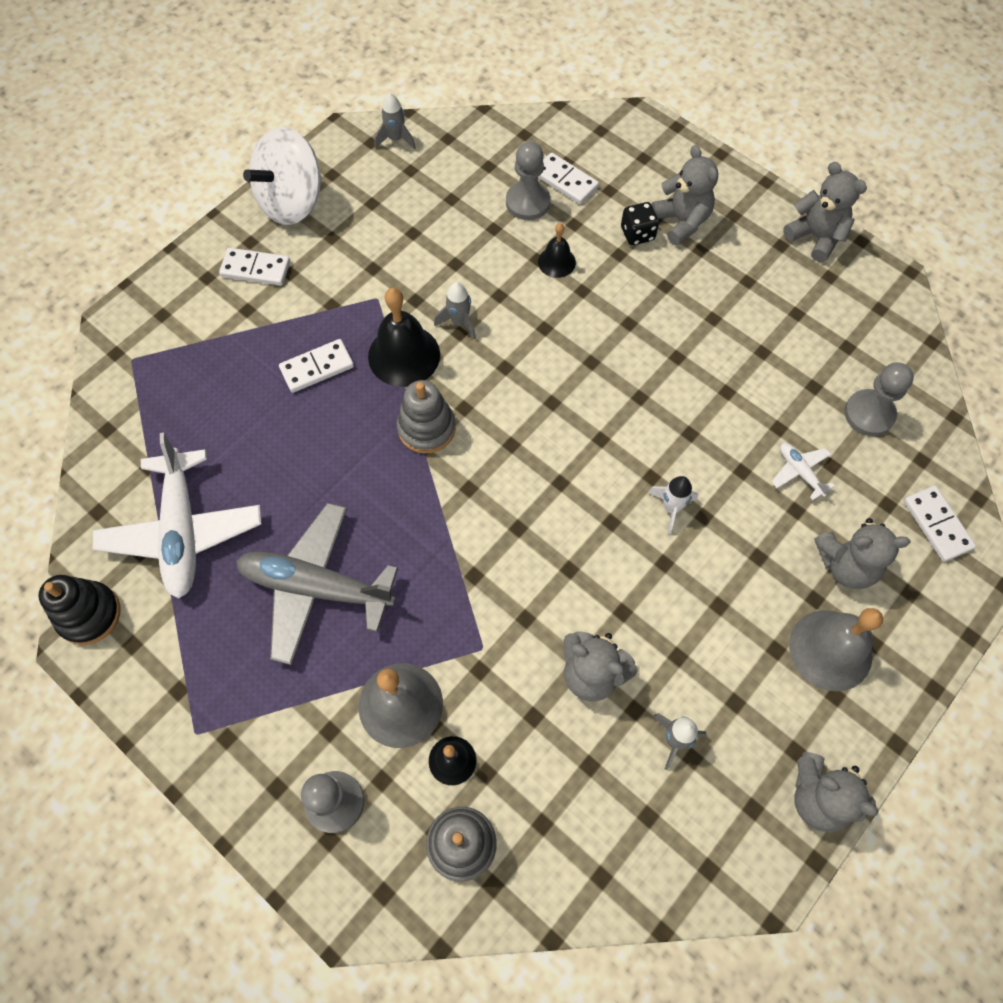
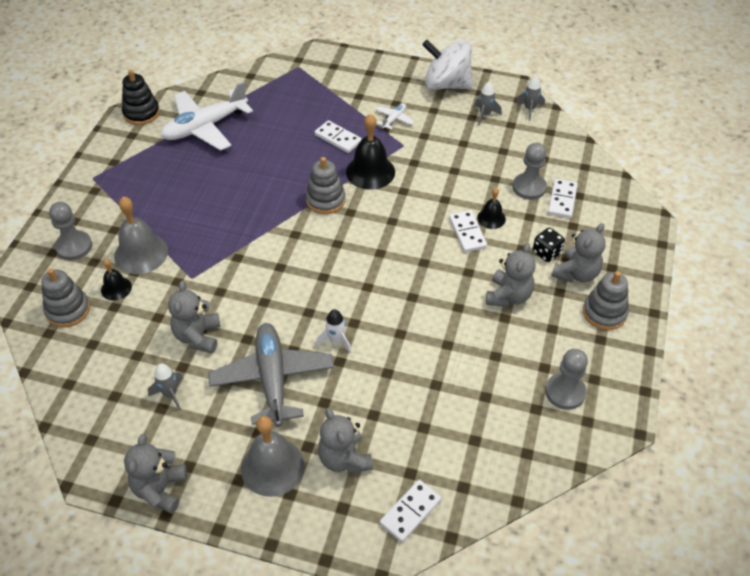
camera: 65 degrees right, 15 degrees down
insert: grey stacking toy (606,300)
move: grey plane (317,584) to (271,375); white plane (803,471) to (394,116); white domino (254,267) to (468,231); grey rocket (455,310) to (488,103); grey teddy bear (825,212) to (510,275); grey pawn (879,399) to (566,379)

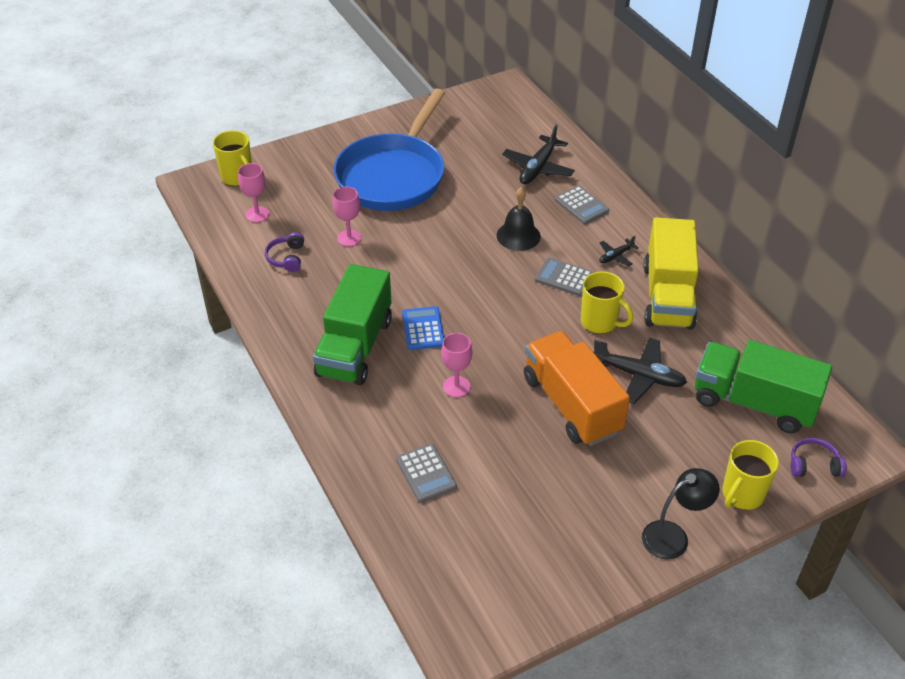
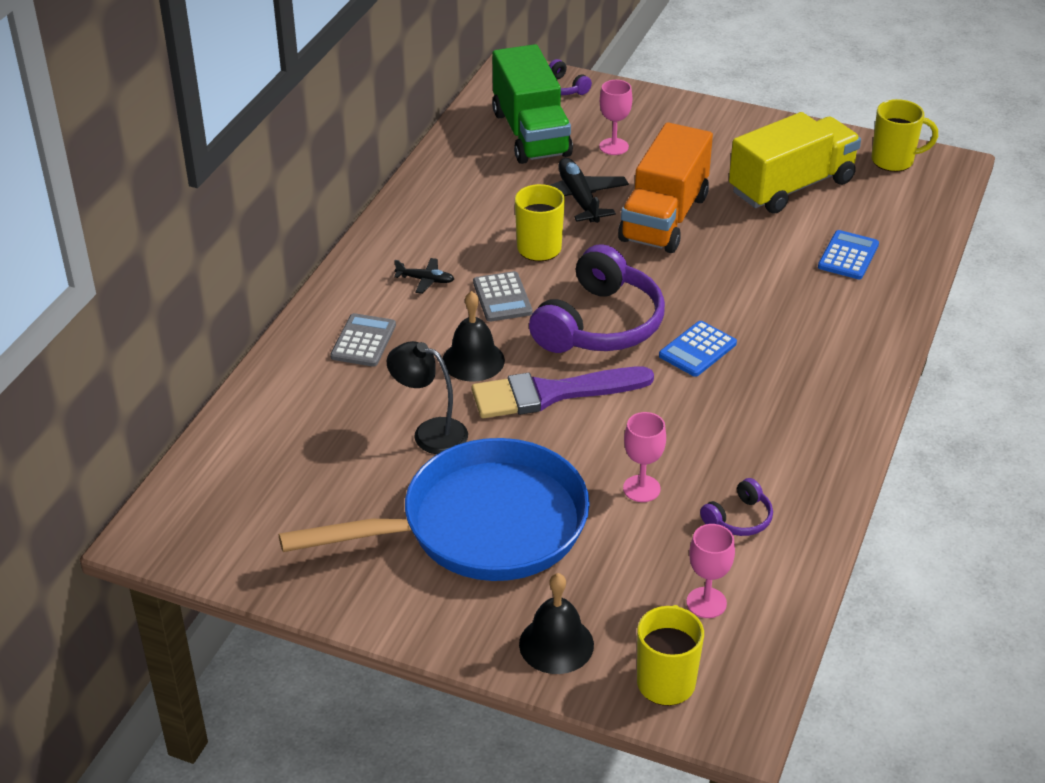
camera: 130 degrees left, 5 degrees down
delete: green truck (352,324); black plane (538,154)
insert: purple brush (563,392); black bell (556,623); purple headphones (597,298)
move: black lamp (681,513) to (427,397); pink goblet (456,365) to (615,117); yellow truck (671,273) to (795,163); yellow mug (750,475) to (905,135)
recolor: grey calculator (426,473) to blue calculator (848,254)

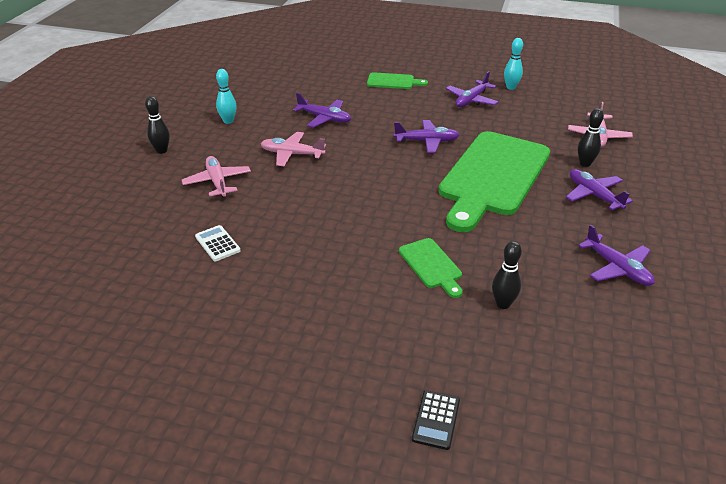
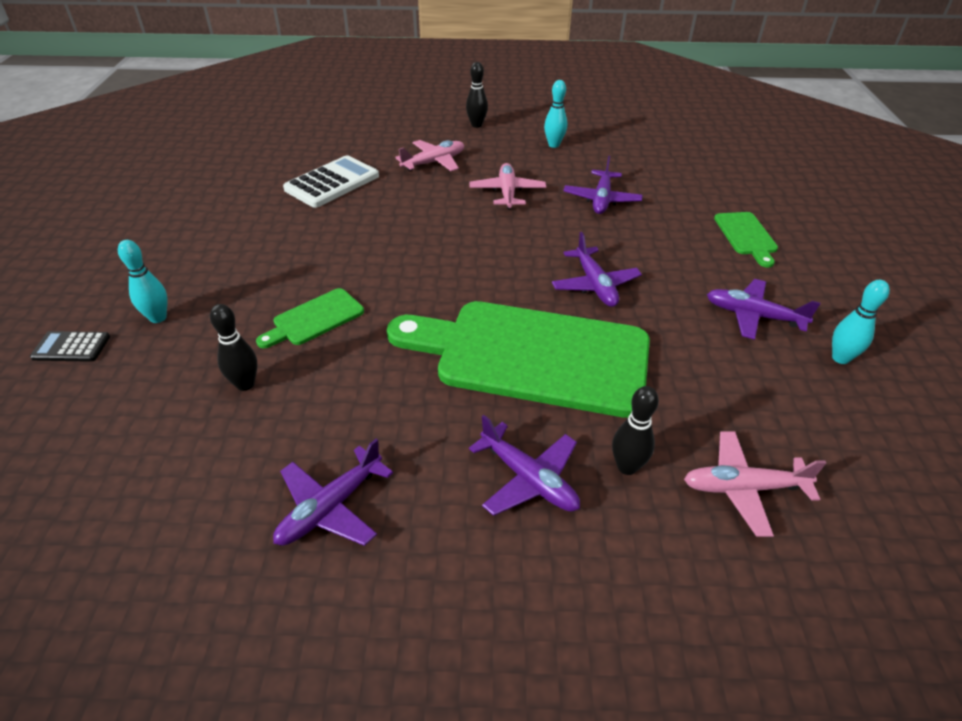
camera: 75 degrees right, 5 degrees up
insert: turquoise bowling pin (143,281)
rotate: purple plane (599,189) = (524,465) 90 degrees clockwise
resize: white calculator (218,243) = (331,181) x1.81

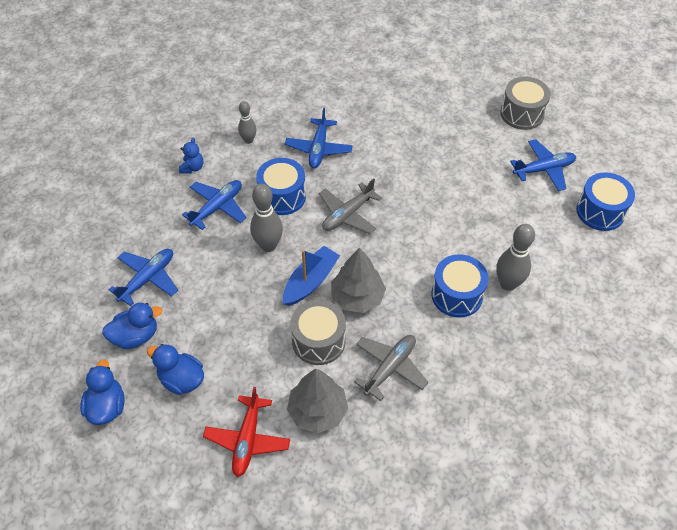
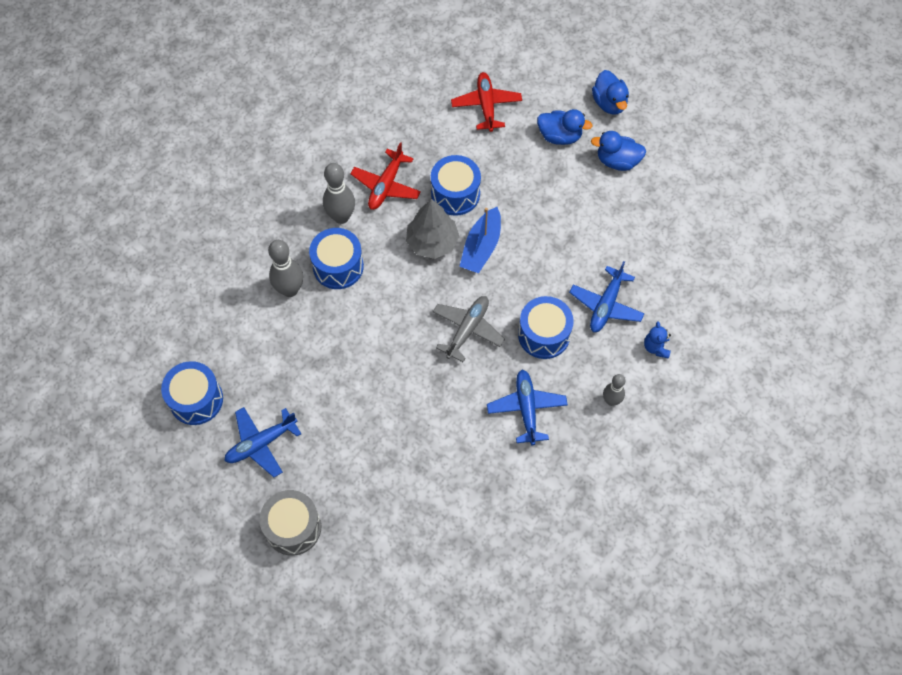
camera: 165 degrees right, 10 degrees up
delete: blue plane (143,277); grey tree (317,401)
move: grey bowling pin (266,218) to (339,193)
recolor: grey plane (391,368) to red plane (385,176); grey drum (318,332) to blue drum (456,185)
rotate: blue duck (132,326) = (618,151) 45 degrees clockwise

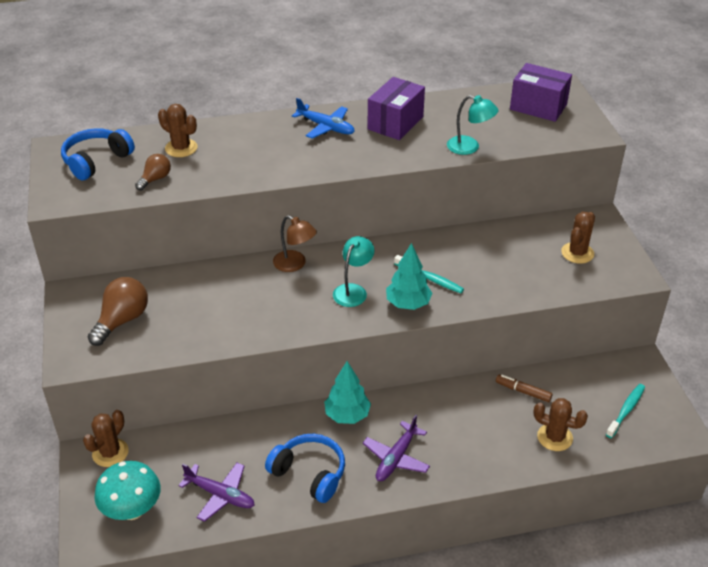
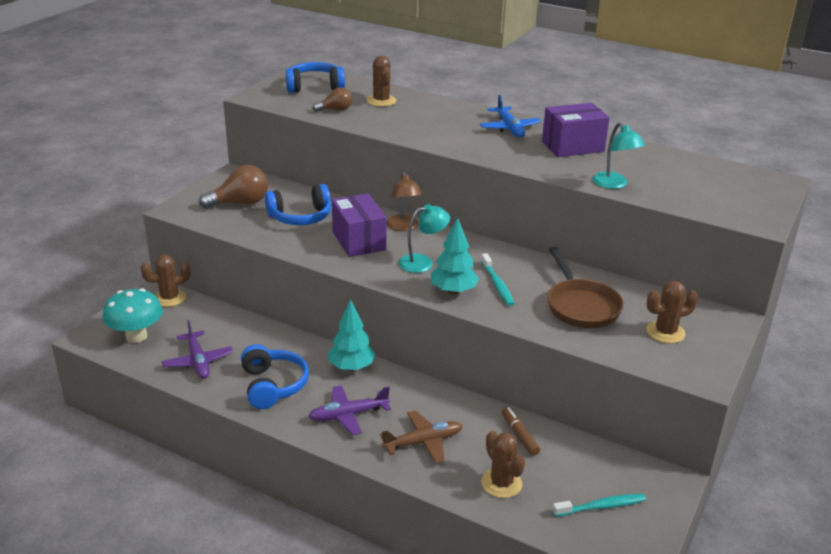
camera: 40 degrees right, 10 degrees down
insert: blue headphones (298,204); brown plane (421,436); brown pan (585,287)
move: purple box (541,92) to (359,225)

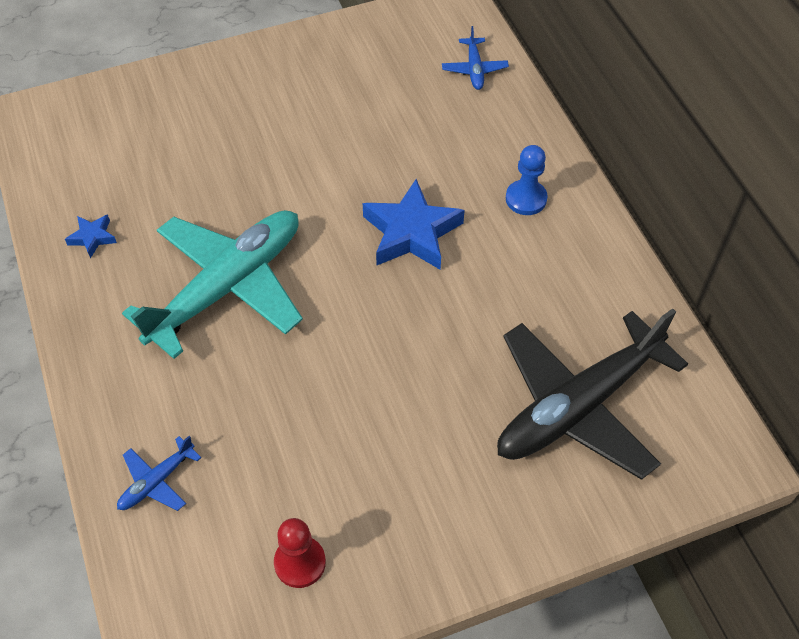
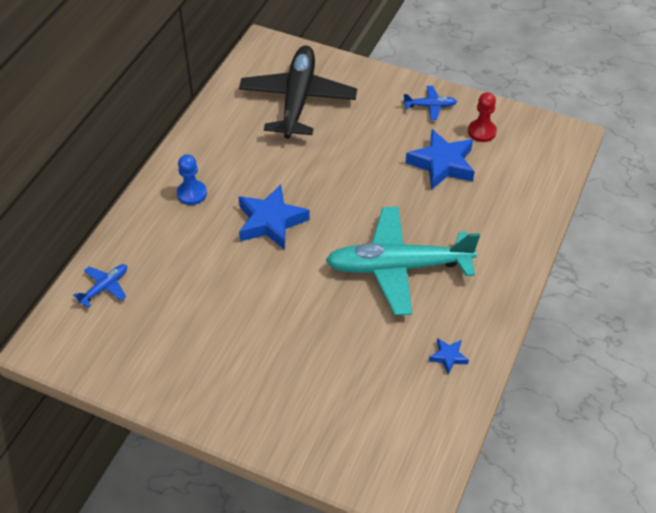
camera: 135 degrees left, 5 degrees down
insert: blue star (440,159)
move: blue plane (159,473) to (430,103)
rotate: black plane (592,394) = (298,92) 90 degrees counterclockwise

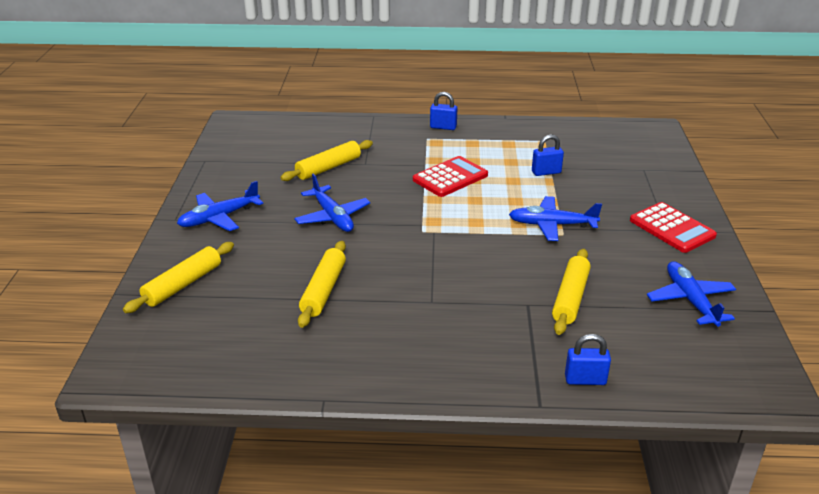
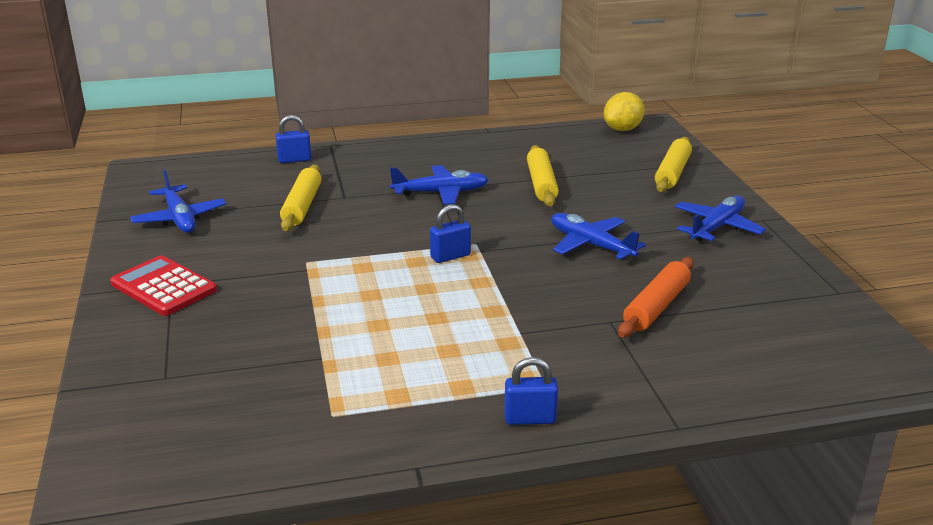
camera: 165 degrees right, 5 degrees down
delete: red calculator (450,176)
insert: yellow lemon (624,111)
move: blue plane (555,218) to (439,185); blue padlock (548,155) to (450,233)
recolor: yellow rolling pin (326,160) to orange rolling pin (656,297)

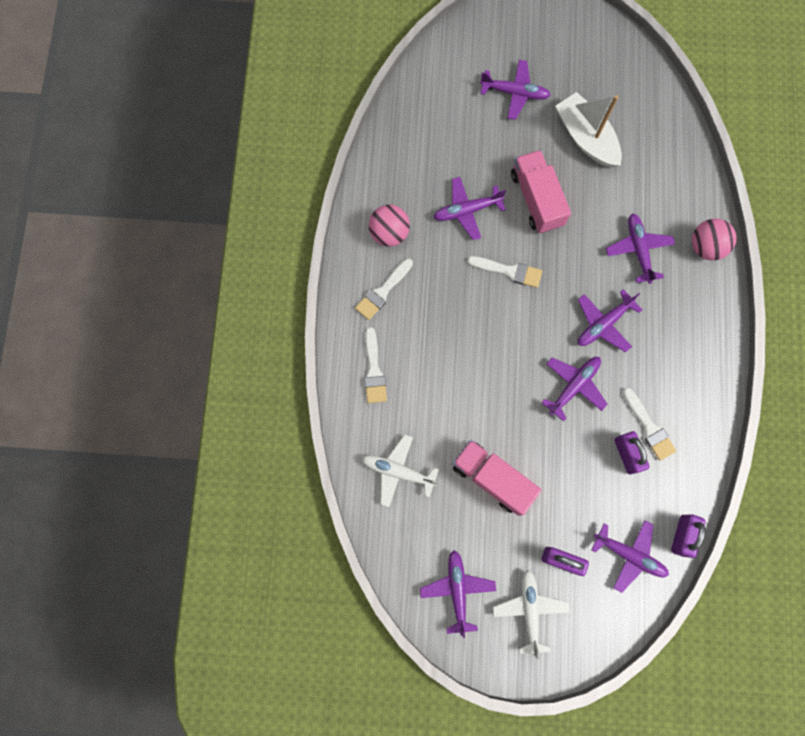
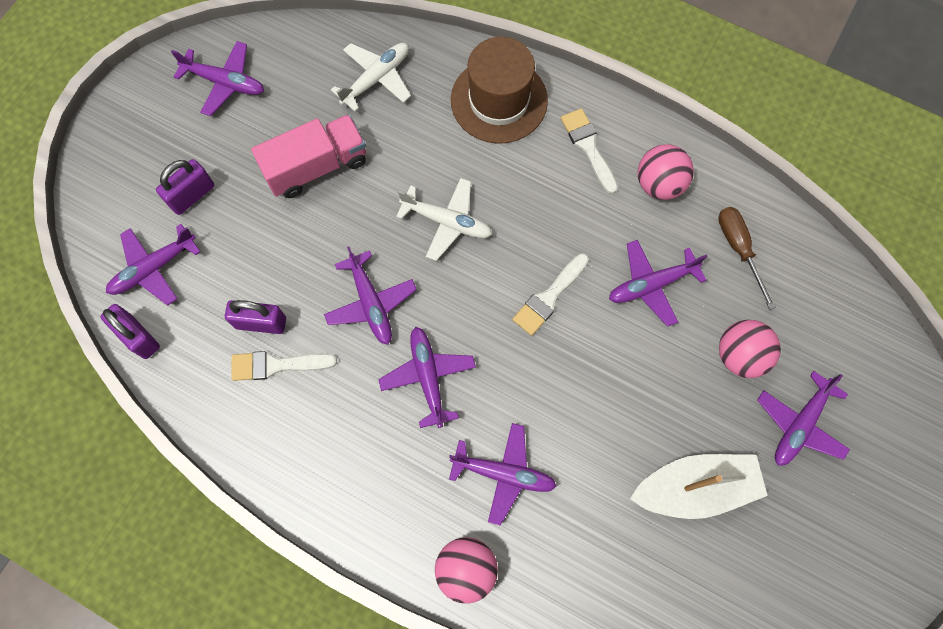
camera: 115 degrees right, 5 degrees down
delete: pink truck (541,192)
insert: brown screwdriver (747,258); pink ball (750,349)
move: white plane (531,614) to (444,219)
replace: white brush (375,365) to brown hat (499,90)
rotate: purple plane (469,208) = (658,283) 120 degrees counterclockwise

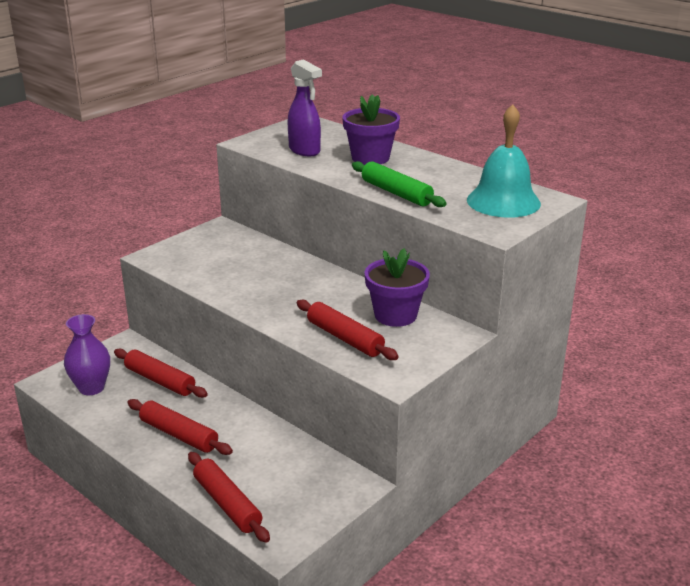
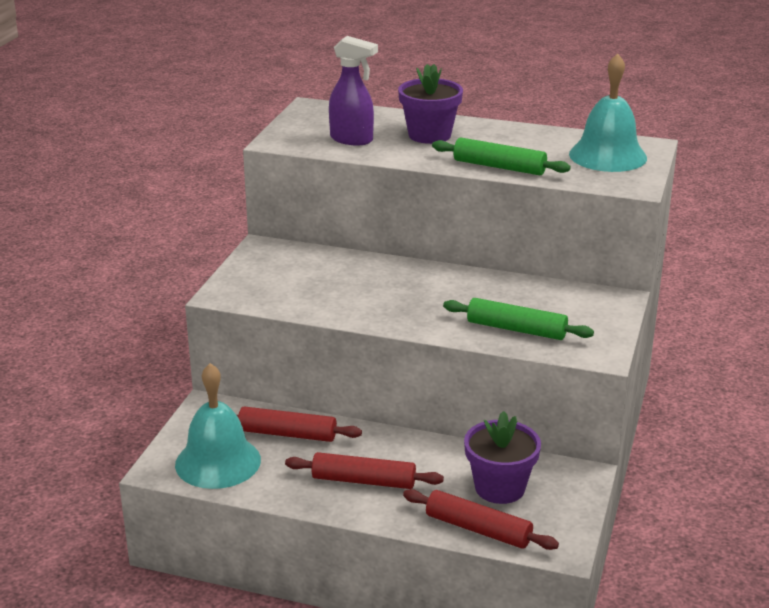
camera: 25 degrees left, 0 degrees up
move: purple flower pot (397,287) to (502,457)
replace: purple vase (87,354) to turquoise bell (218,426)
recolor: red rolling pin (348,330) to green rolling pin (518,319)

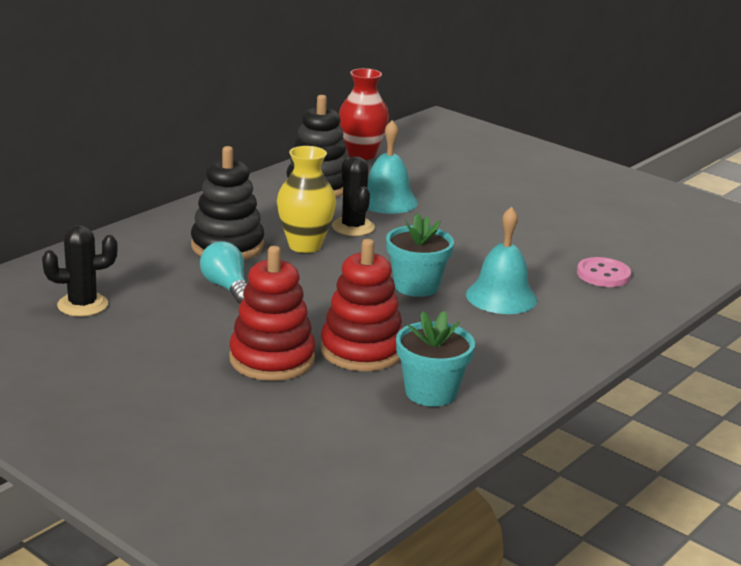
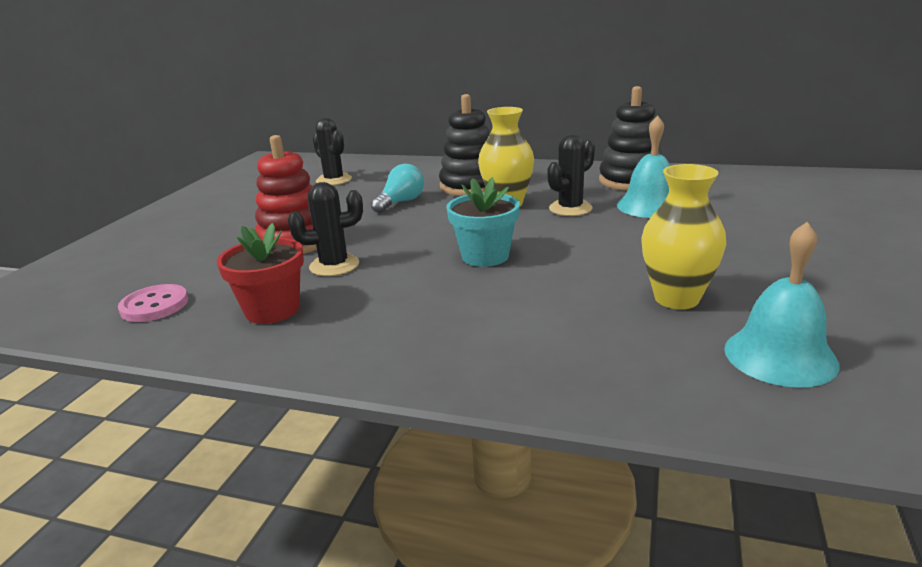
camera: 70 degrees right, 0 degrees up
delete: red vase (364,114)
insert: yellow vase (683,236)
move: pink button (604,272) to (153,303); turquoise bell (501,260) to (782,305)
replace: red stacking toy (361,305) to black cactus (325,229)
recolor: turquoise flower pot (435,359) to red flower pot (260,273)

